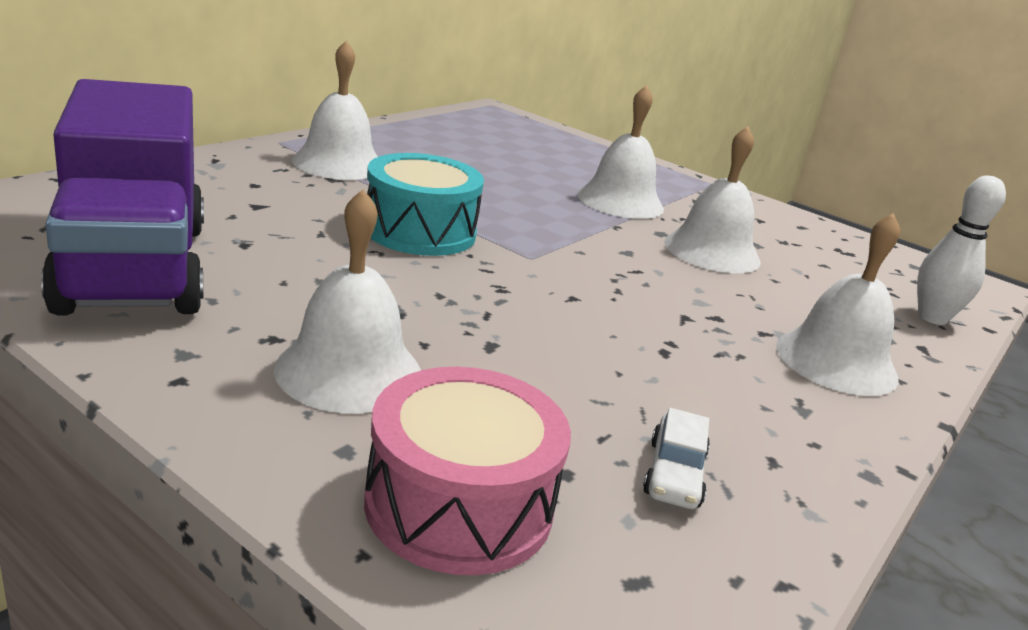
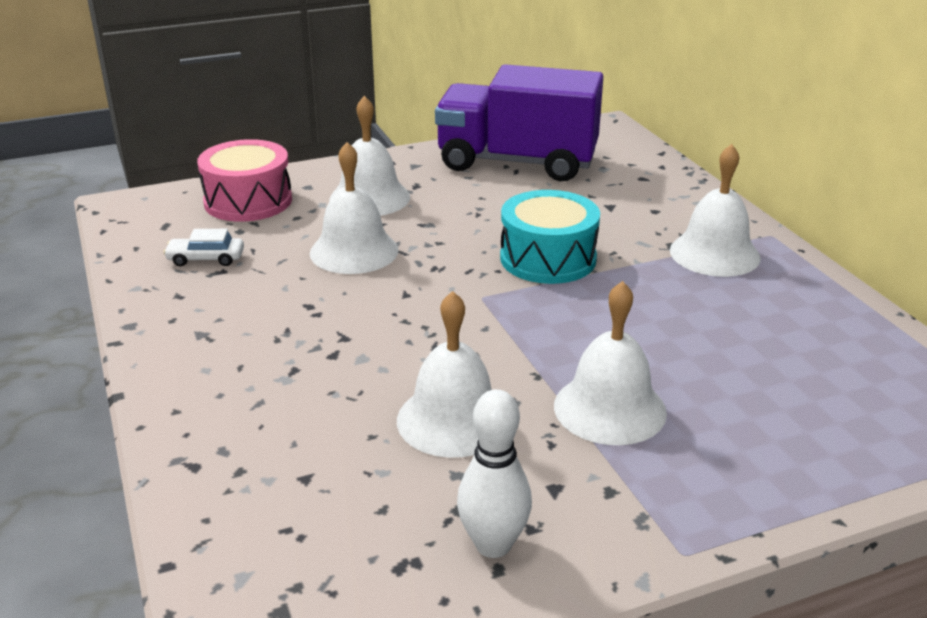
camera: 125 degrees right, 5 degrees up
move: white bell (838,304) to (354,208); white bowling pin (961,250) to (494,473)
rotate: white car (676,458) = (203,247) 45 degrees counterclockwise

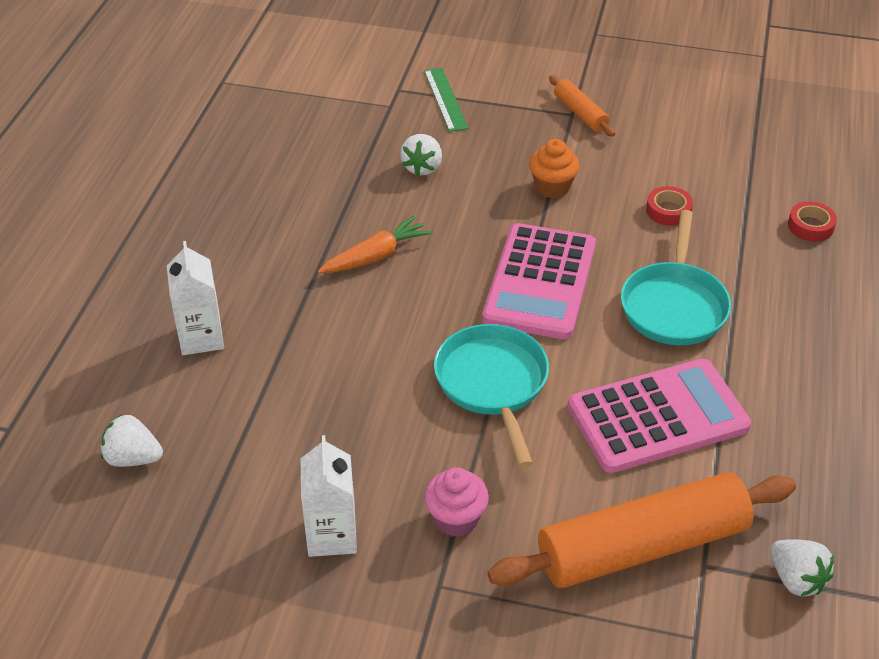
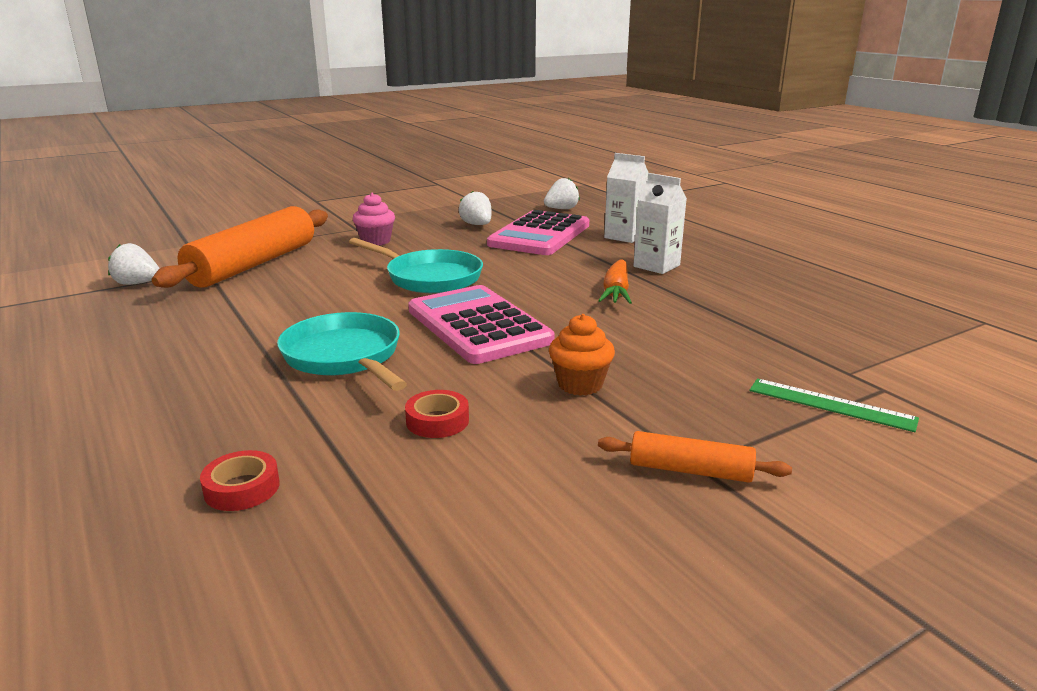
camera: 135 degrees right, 20 degrees down
move: white strawberry (421,155) to (475,208); pink calculator (659,416) to (538,232); white carton (329,496) to (660,223)

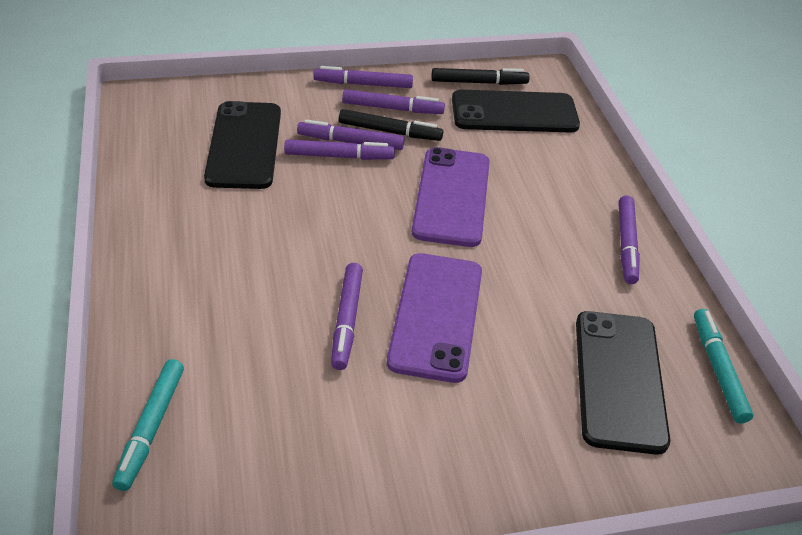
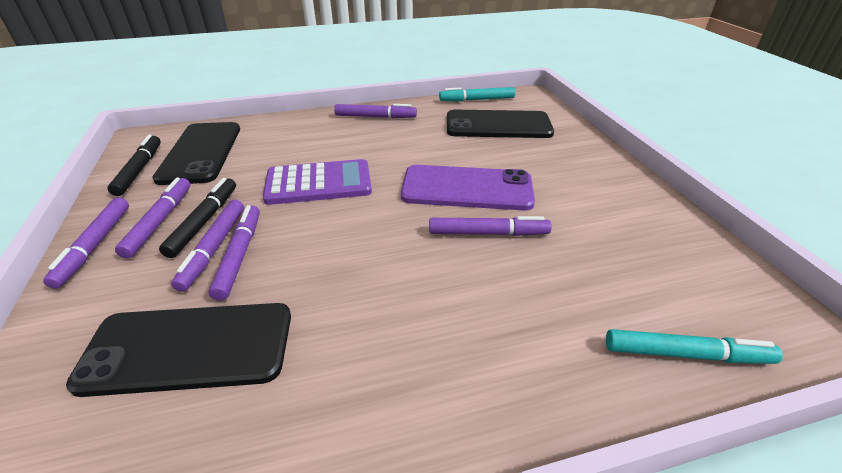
camera: 90 degrees left, 5 degrees down
replace: purple phone (450,197) to purple calculator (317,182)

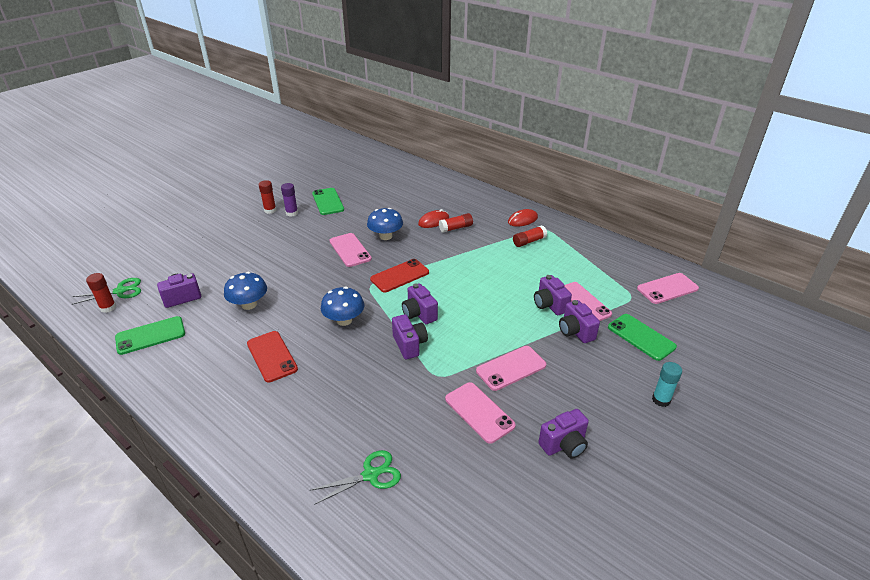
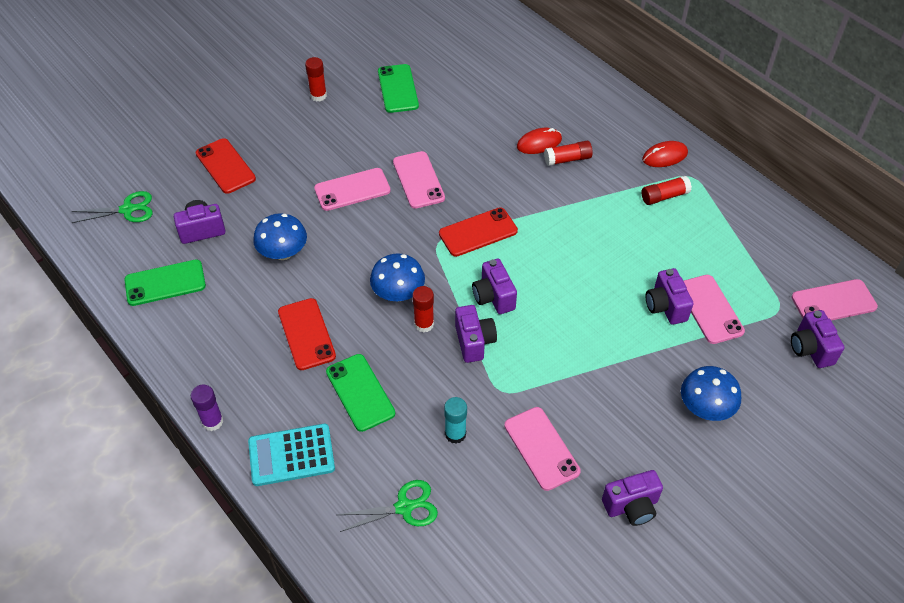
camera: 10 degrees right, 15 degrees up
insert: red phone (226,166); turquoise calculator (291,455)
move: purple glue stick (289,200) to (207,408); pink phone (511,368) to (352,189); green phone (642,337) to (360,393); red glue stick (101,293) to (423,309); turquoise glue stick (667,384) to (455,420); blue mushroom (385,224) to (711,393); purple camera (579,321) to (818,339)

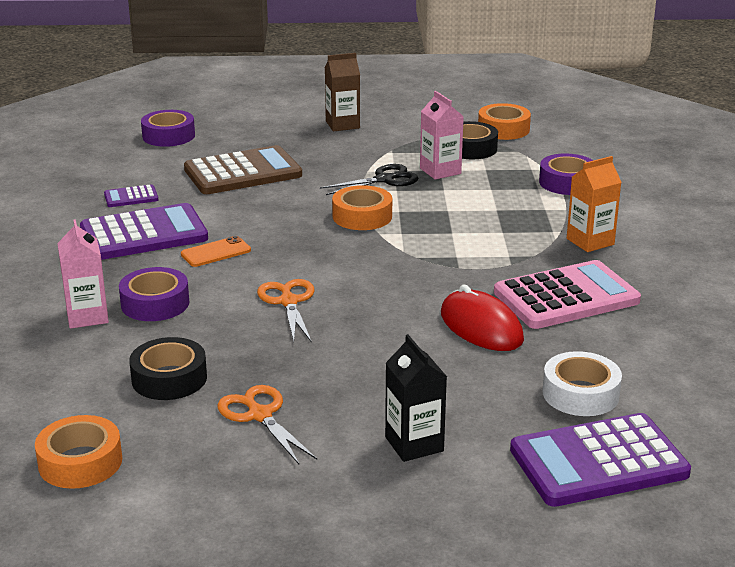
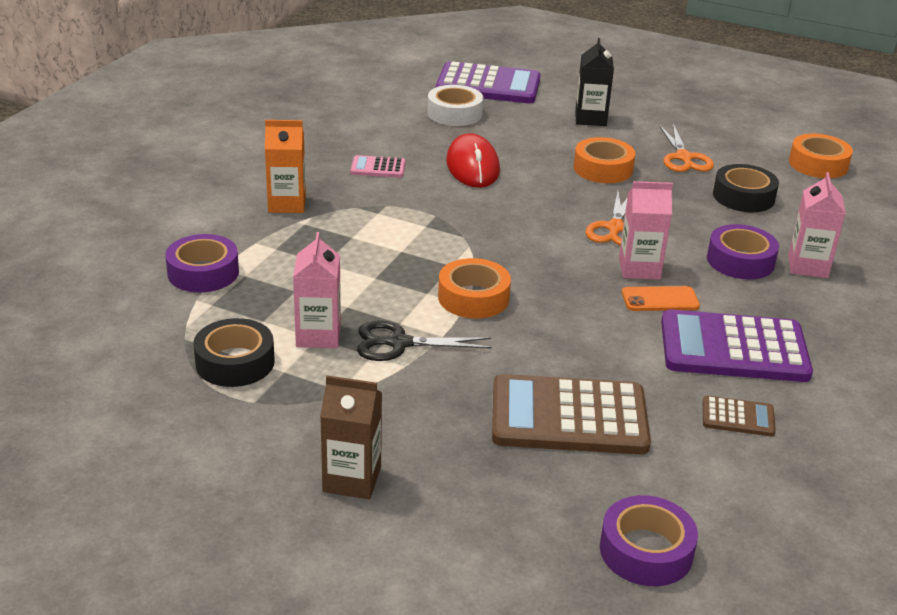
camera: 155 degrees left, 5 degrees up
insert: pink carton (646,230)
move: orange tape (504,121) to (604,160)
recolor: purple calculator (131,195) to brown calculator (739,416)
resize: pink calculator (567,294) = (378,166) x0.46

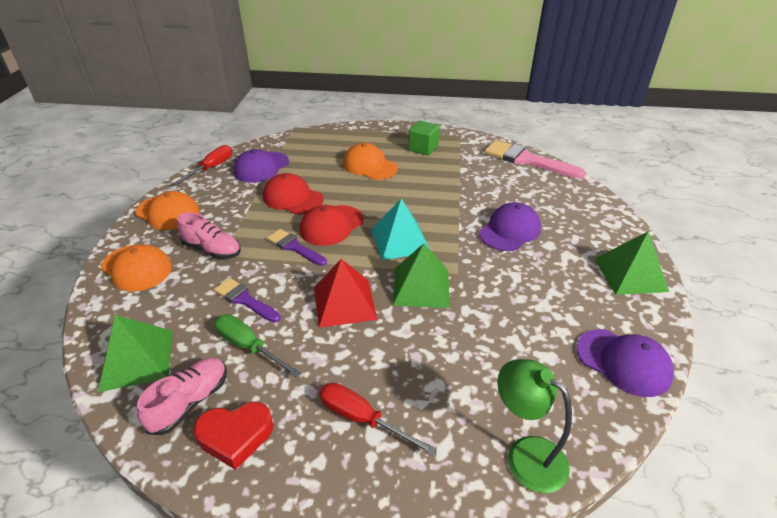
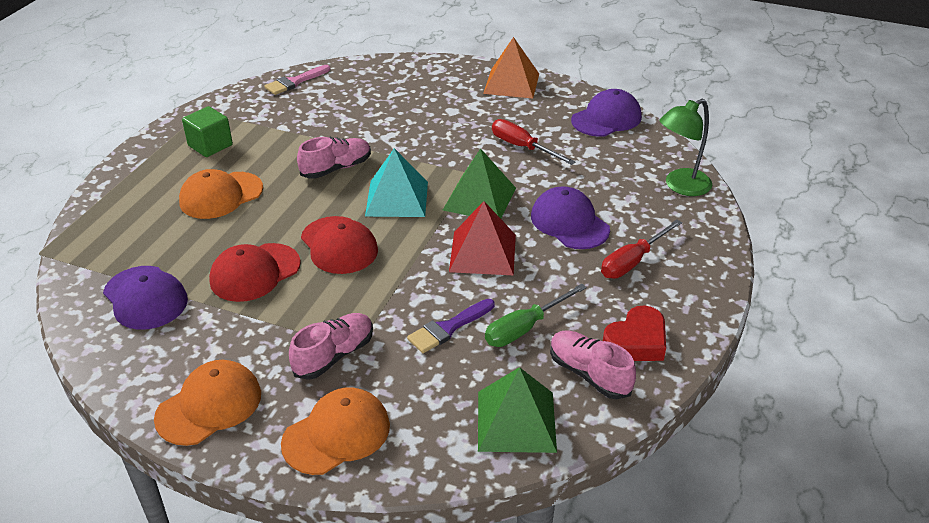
camera: 75 degrees left, 0 degrees up
delete: purple brush (297,247)
insert: pink shoe (334,158)
move: red screwdriver (202,165) to (533,142); purple cap (510,226) to (570,218)
recolor: green pyramid (632,263) to orange pyramid (511,68)
rotate: red heart (233,436) = (634,333) 45 degrees clockwise
resize: pink brush (535,159) = (297,80) x0.59

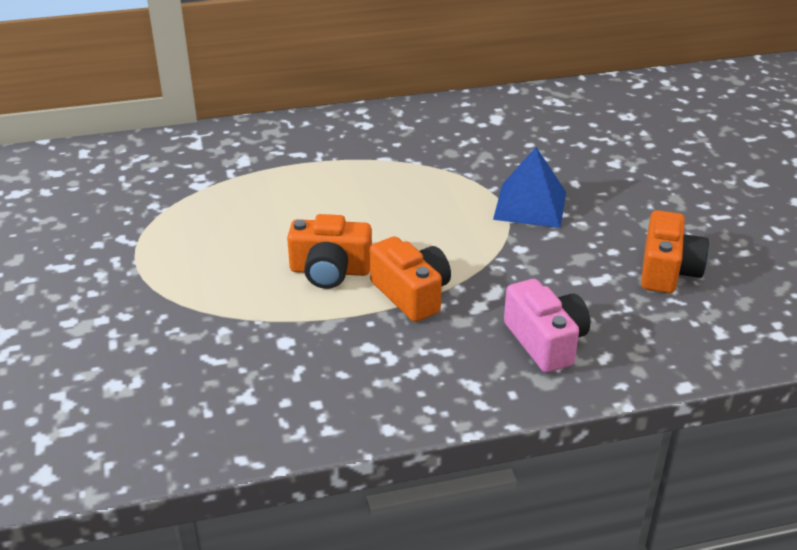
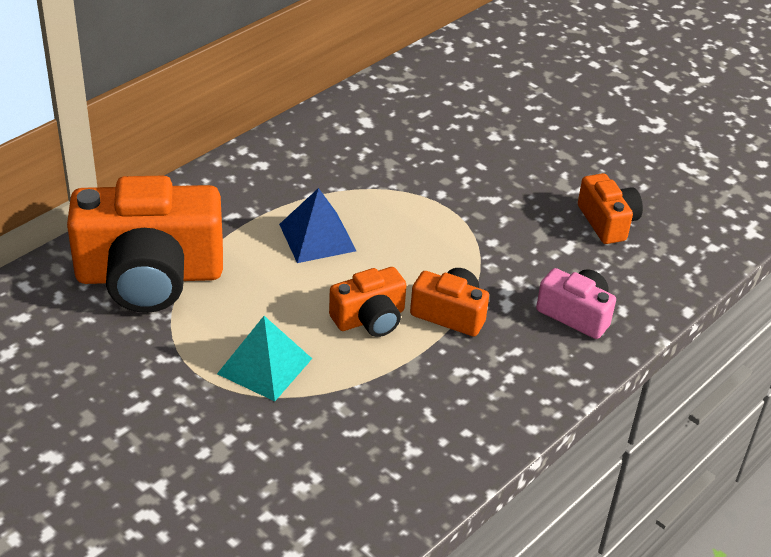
camera: 35 degrees left, 5 degrees up
insert: orange camera (145,244); turquoise pyramid (264,358)
move: blue pyramid (529,187) to (317,225)

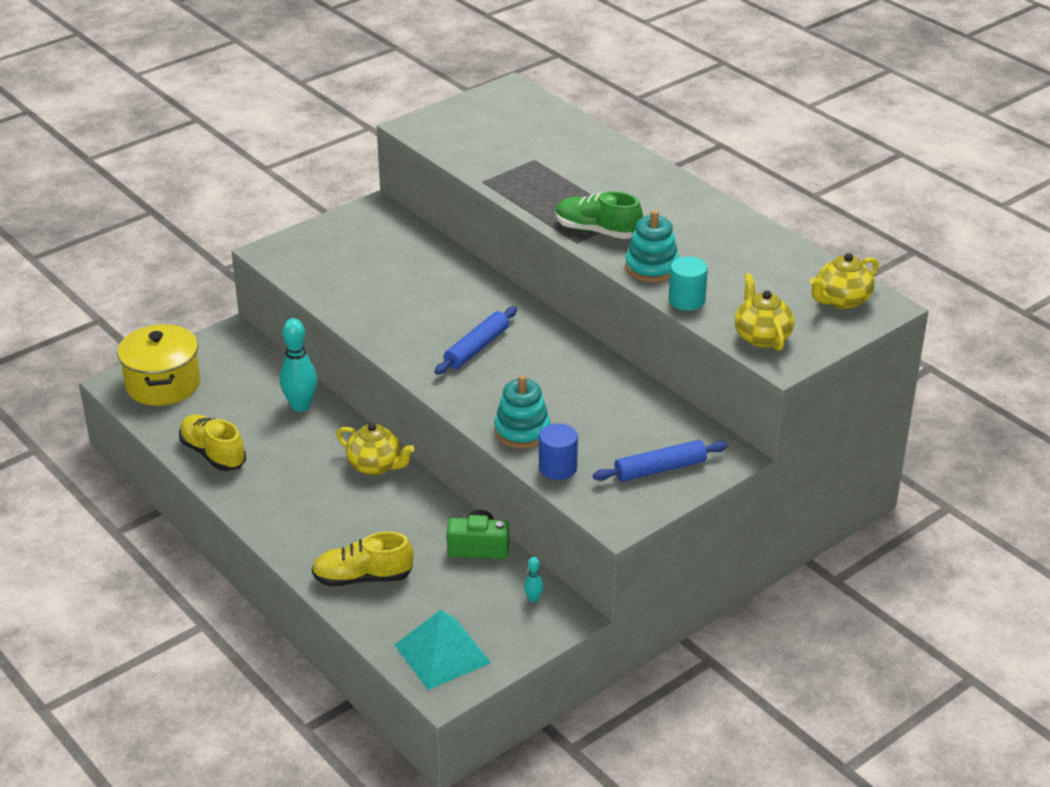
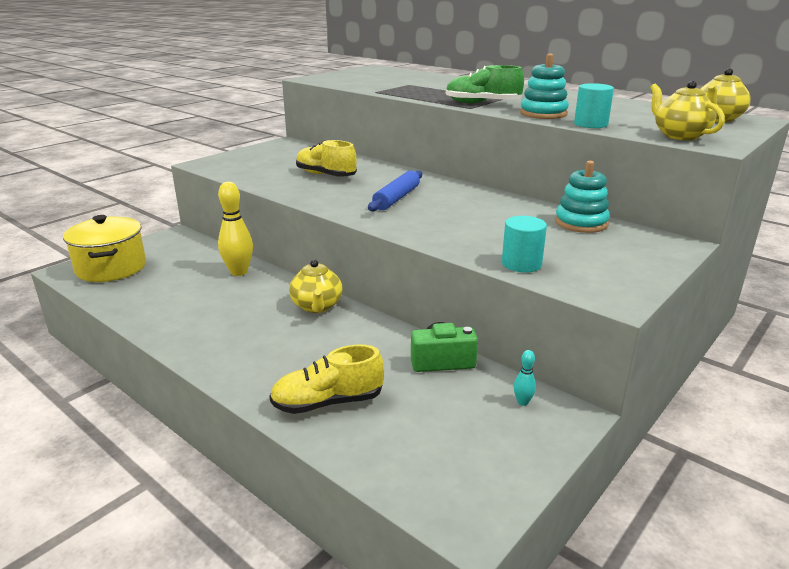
camera: 10 degrees left, 10 degrees down
delete: turquoise pyramid (443,650); blue rolling pin (660,461)
move: yellow shoe (212,442) to (326,158); turquoise stacking toy (522,411) to (582,197)
recolor: turquoise bowling pin (298,365) to yellow bowling pin (235,229); blue cylinder (558,451) to turquoise cylinder (524,244)
rotate: yellow teapot (375,449) = (316,286) 60 degrees clockwise

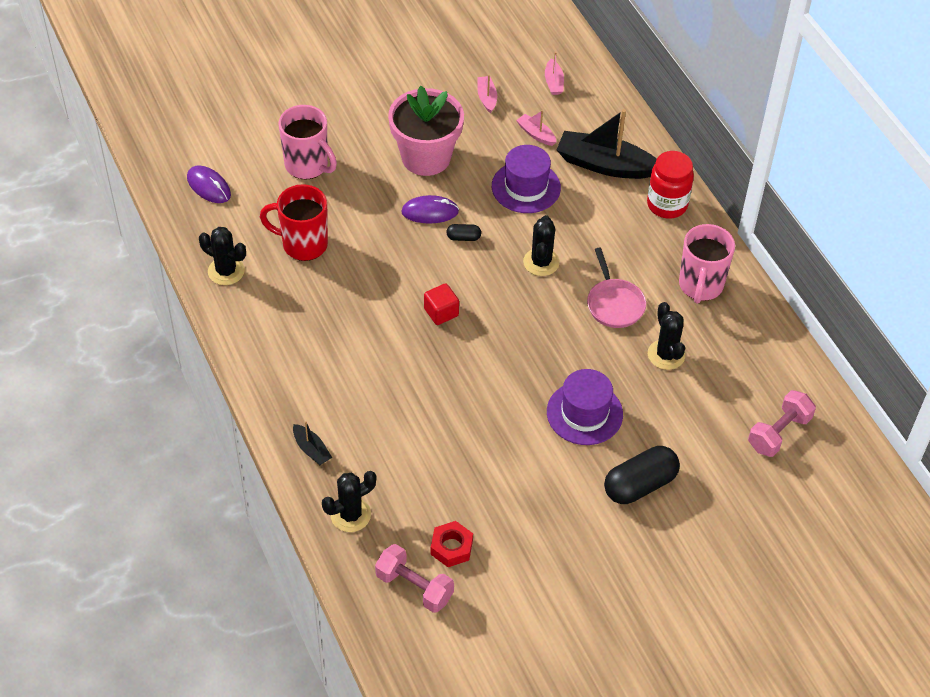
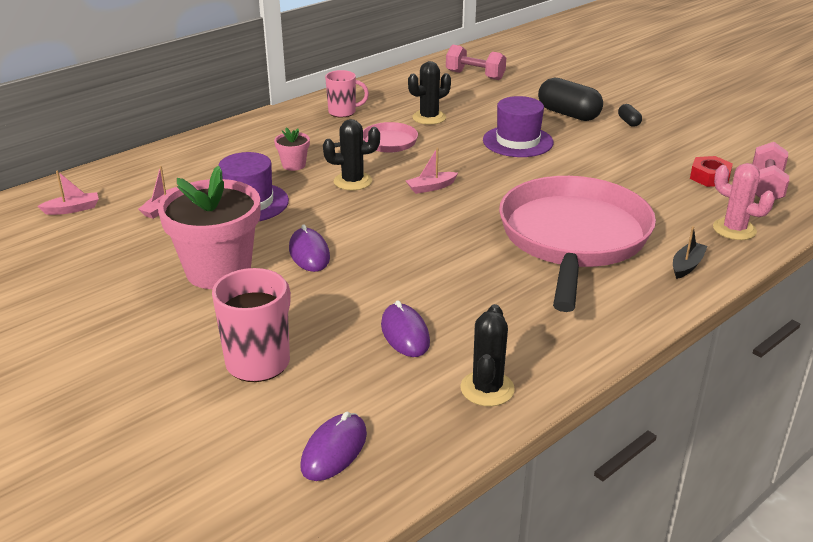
camera: 105 degrees left, 20 degrees down
delete: red cube (441,304); black boat (606,144); red jar (670,185)
insert: pink flower pot (292,149); pink pan (577,244)
move: pink boat (487,94) to (432,171); black capsule (463,232) to (630,115)
replace: red mug (294,222) to purple mouse (405,328)
recolor: black cactus (349,501) to pink cactus (744,201)
resize: pink mug (707,264) = (347,94) x0.66

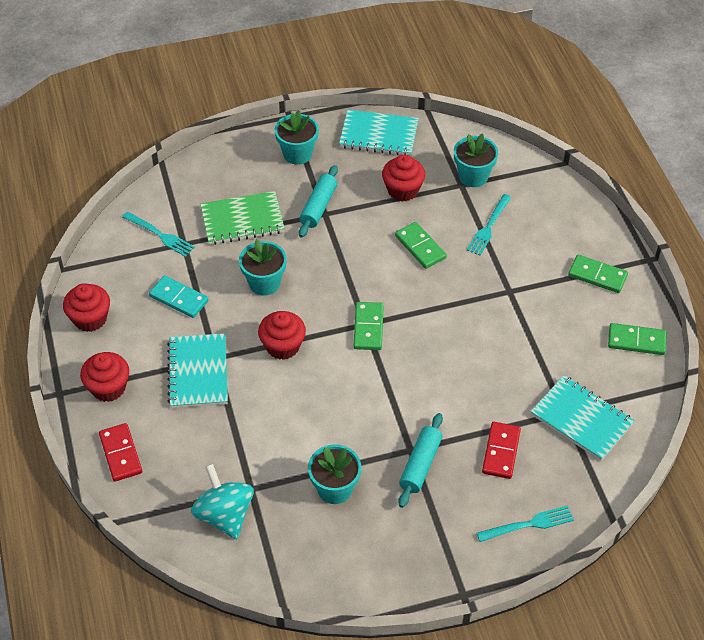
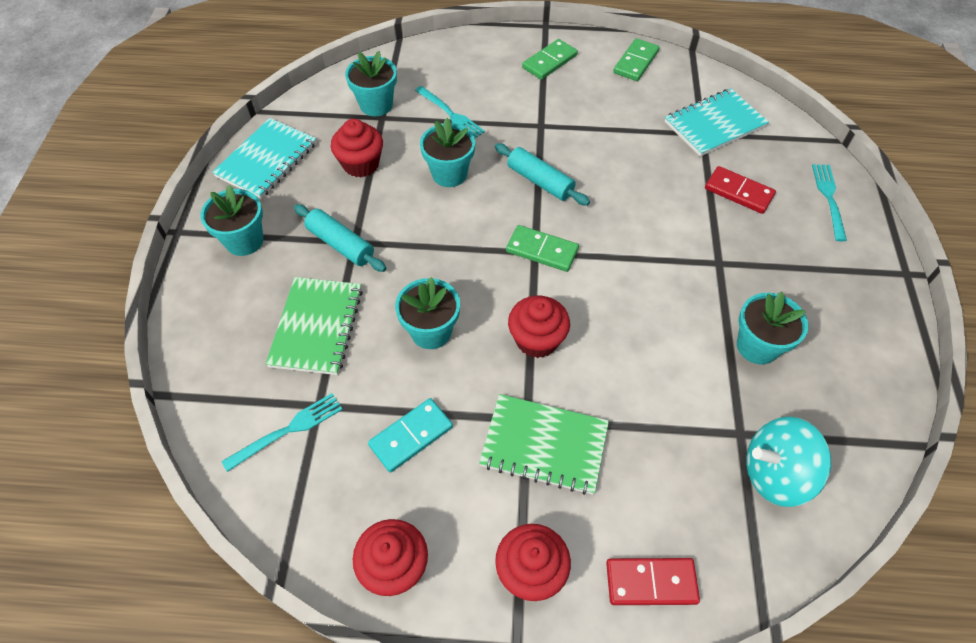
camera: 70 degrees left, 5 degrees up
move: turquoise rolling pin (420,460) to (542,174)
replace: green domino (421,245) to turquoise flower pot (447,152)
recolor: turquoise notebook (197,370) to green notebook (544,444)

